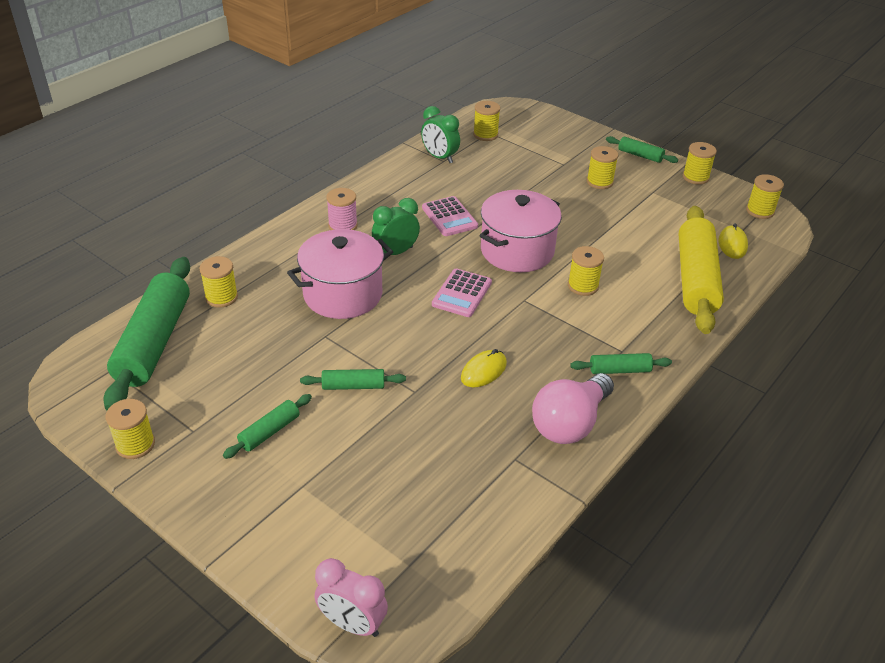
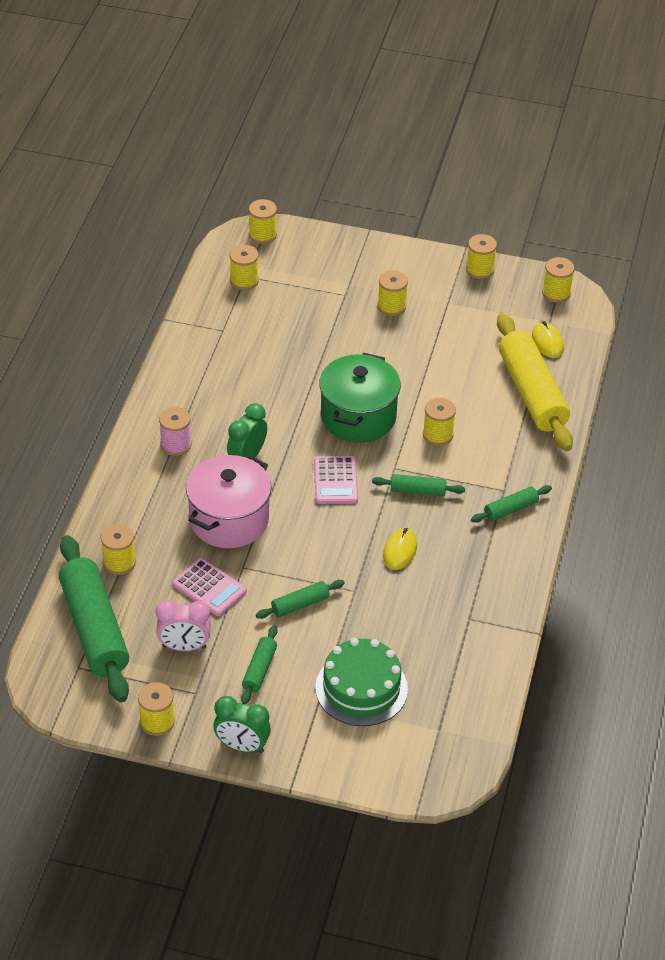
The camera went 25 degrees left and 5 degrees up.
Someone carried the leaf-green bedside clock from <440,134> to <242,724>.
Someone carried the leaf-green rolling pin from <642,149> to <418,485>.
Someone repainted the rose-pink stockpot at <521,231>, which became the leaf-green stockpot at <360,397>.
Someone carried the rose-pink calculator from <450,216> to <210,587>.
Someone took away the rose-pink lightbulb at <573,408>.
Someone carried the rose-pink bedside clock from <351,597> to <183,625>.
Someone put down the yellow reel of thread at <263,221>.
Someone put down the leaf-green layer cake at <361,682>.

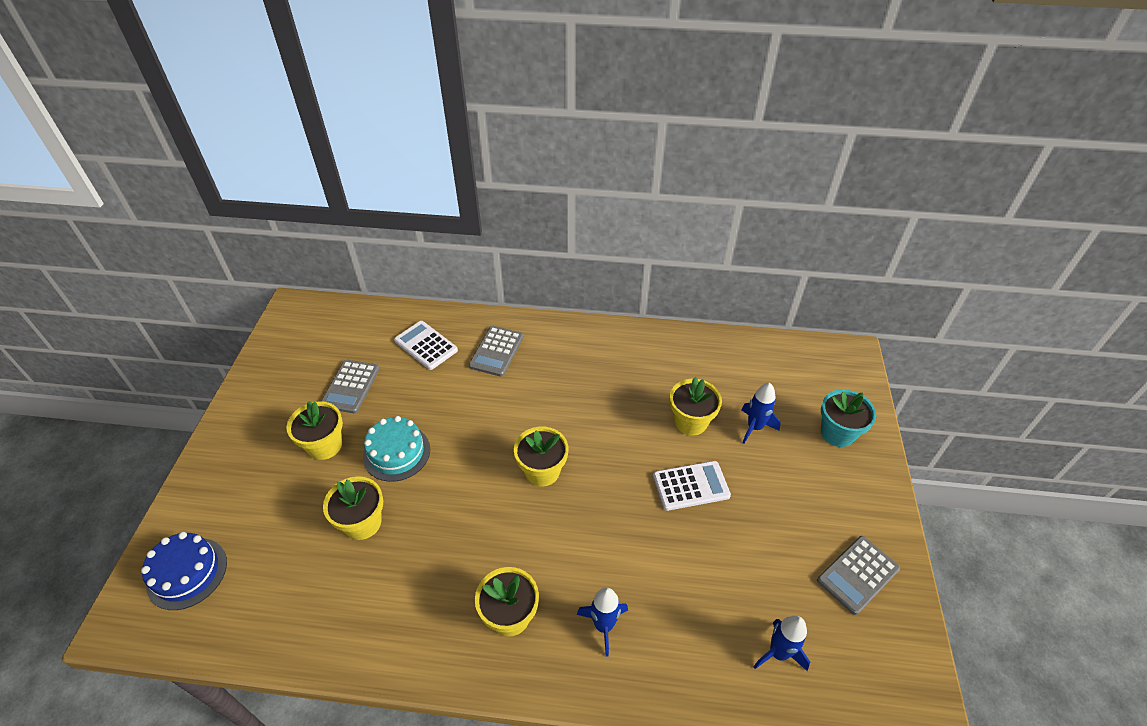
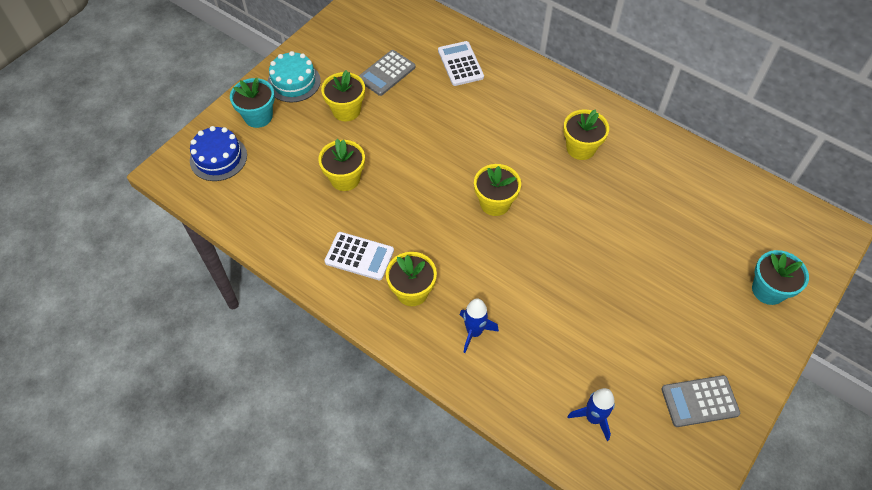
The camera went 30 degrees right and 10 degrees up.
Someone took away the gray calculator at <496,351>.
Someone carried the yellow plant pot from <696,406> to <586,134>.
Someone took away the royal blue spaceship at <761,413>.
Someone carried the turquoise layer cake from <396,449> to <294,76>.
Someone carried the white calculator from <692,486> to <359,256>.
Someone put down the turquoise plant pot at <252,103>.

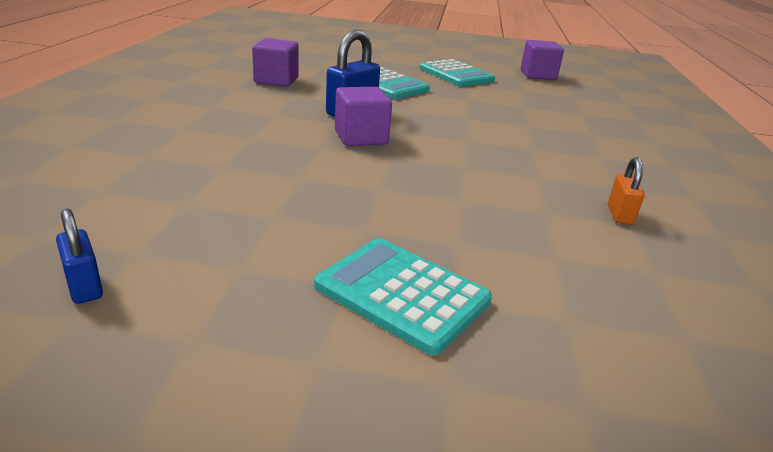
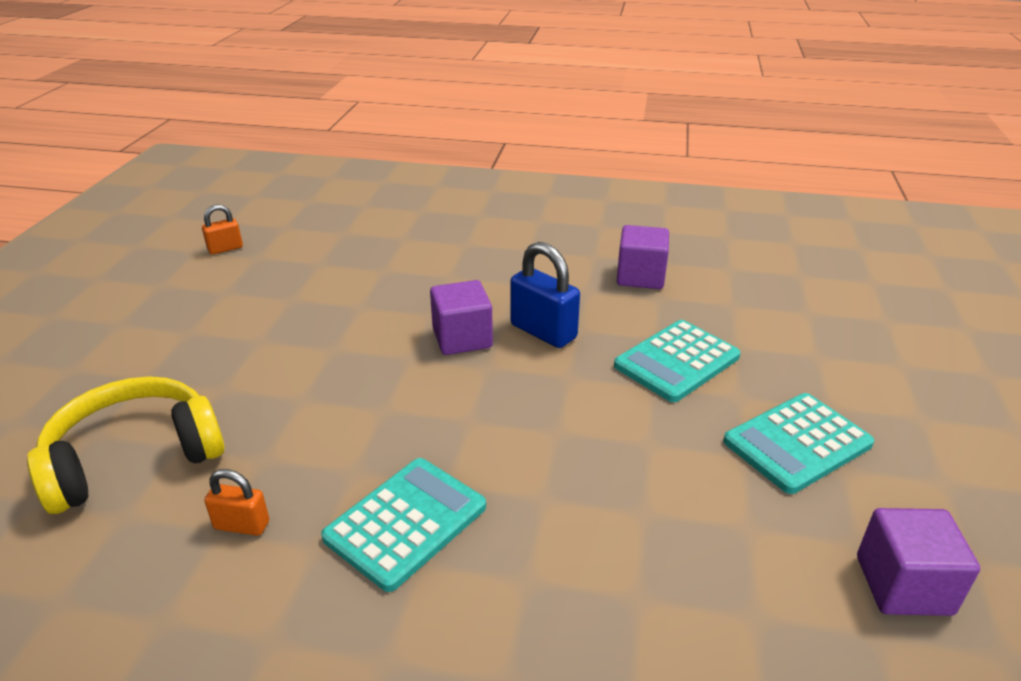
The camera went 95 degrees right and 5 degrees up.
Someone repainted the royal blue padlock at <79,256>, which became the orange padlock at <222,229>.
Someone carried the turquoise calculator from <403,296> to <403,525>.
Someone put down the yellow headphones at <126,445>.

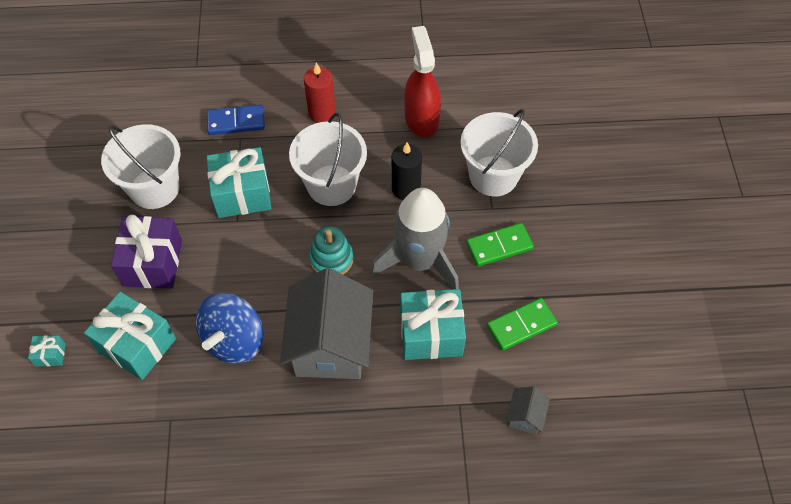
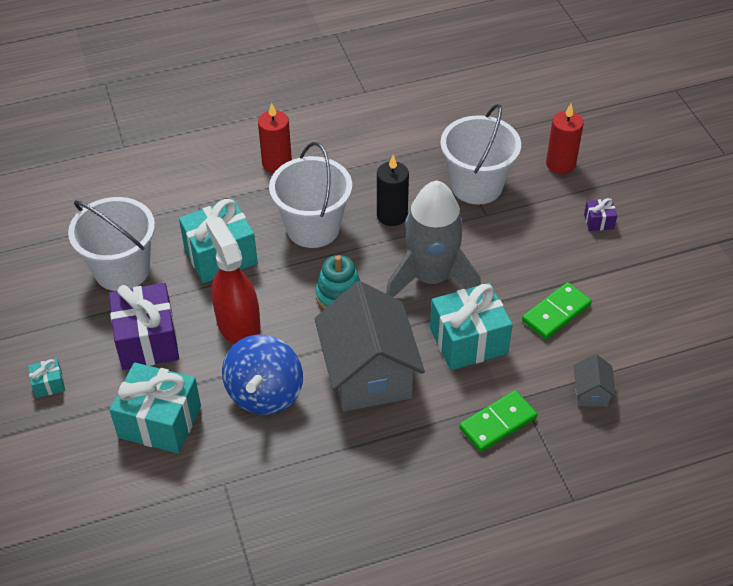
The camera went 15 degrees left and 10 degrees down.
Someone carried the red sprayer from <422,82> to <233,280>.
Someone took away the royal blue domino tile at <236,120>.
Someone carried the leaf-green domino tile from <500,244> to <498,421>.
Someone carried the turquoise present from <47,351> to <46,378>.
Someone put down the red pillar candle at <565,139>.
Someone put down the royal purple present at <600,214>.

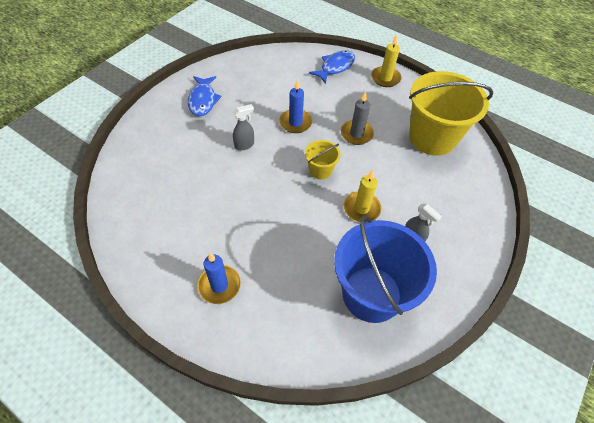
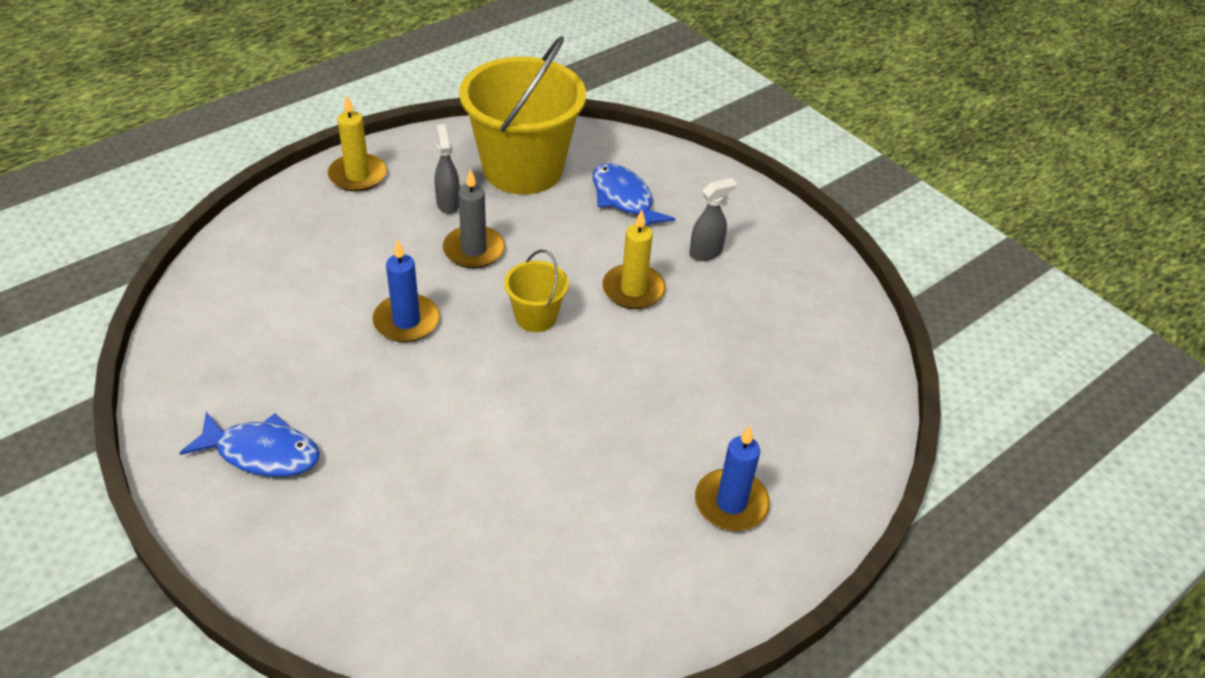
The camera went 75 degrees left and 10 degrees down.
Someone carried the royal blue fish figure from <332,67> to <634,194>.
Someone carried the gray sprayer from <243,127> to <447,169>.
Someone took away the royal blue sand bucket at <385,269>.

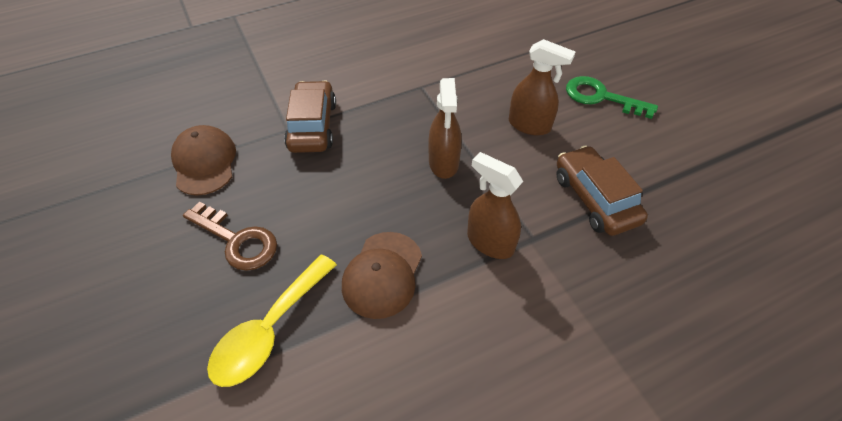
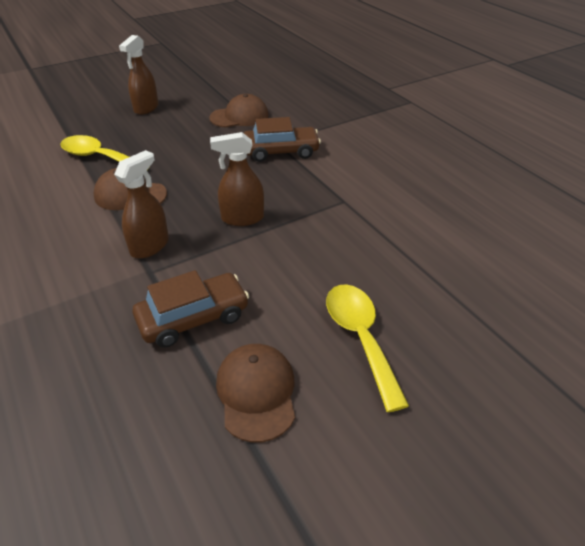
The camera went 85 degrees right and 10 degrees down.
Someone carried the dark brown sprayer from <542,87> to <139,75>.
Someone swapped the leaf-green latchkey at <612,97> for the yellow teaspoon at <367,348>.
Someone took away the dark brown latchkey at <230,236>.
Someone put down the dark brown cap at <255,393>.

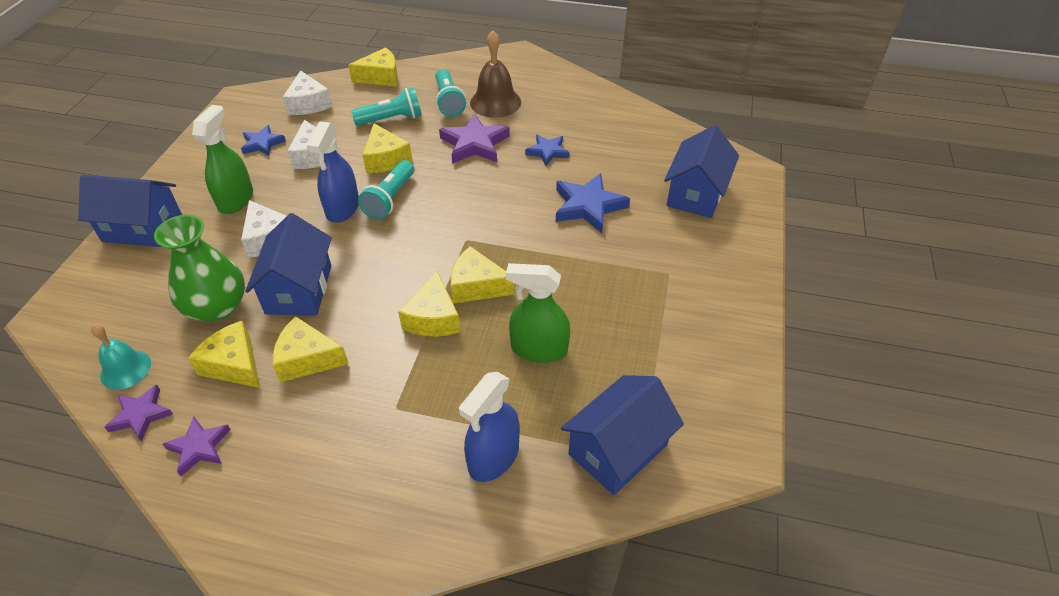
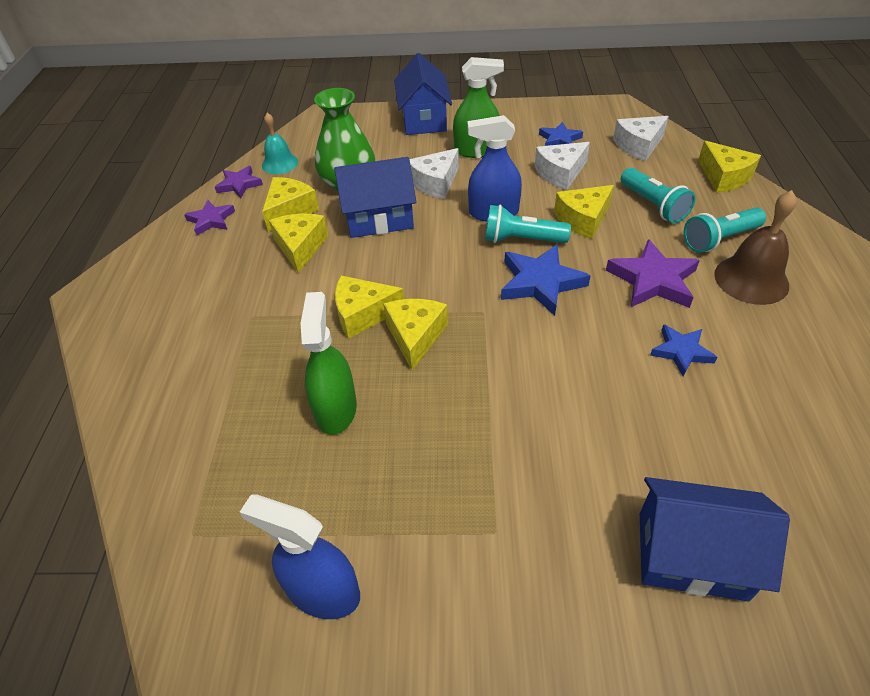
The camera went 80 degrees right and 0 degrees up.
Someone carried the royal blue five-pointed star from <593,203> to <546,280>.
Someone carried the royal blue sprayer from <489,427> to <300,556>.
Someone took away the royal blue toy house at <622,435>.

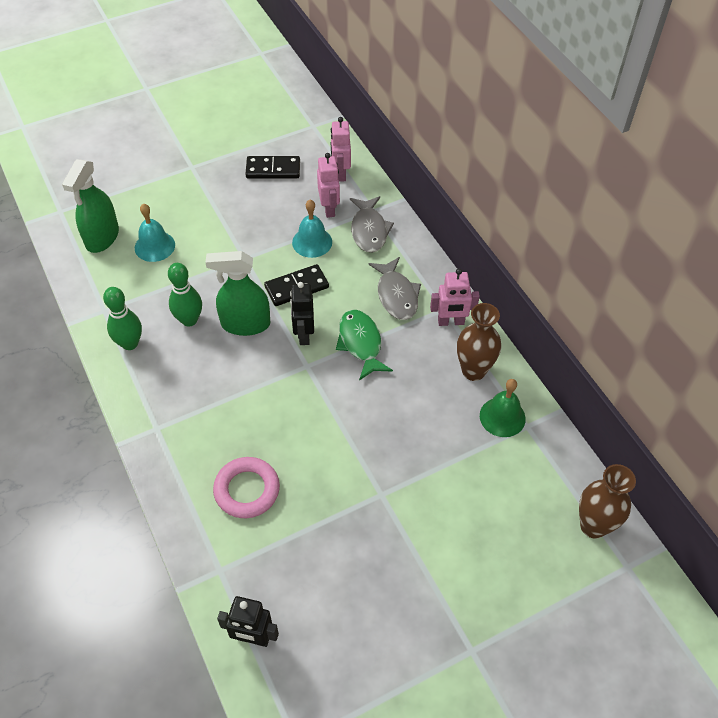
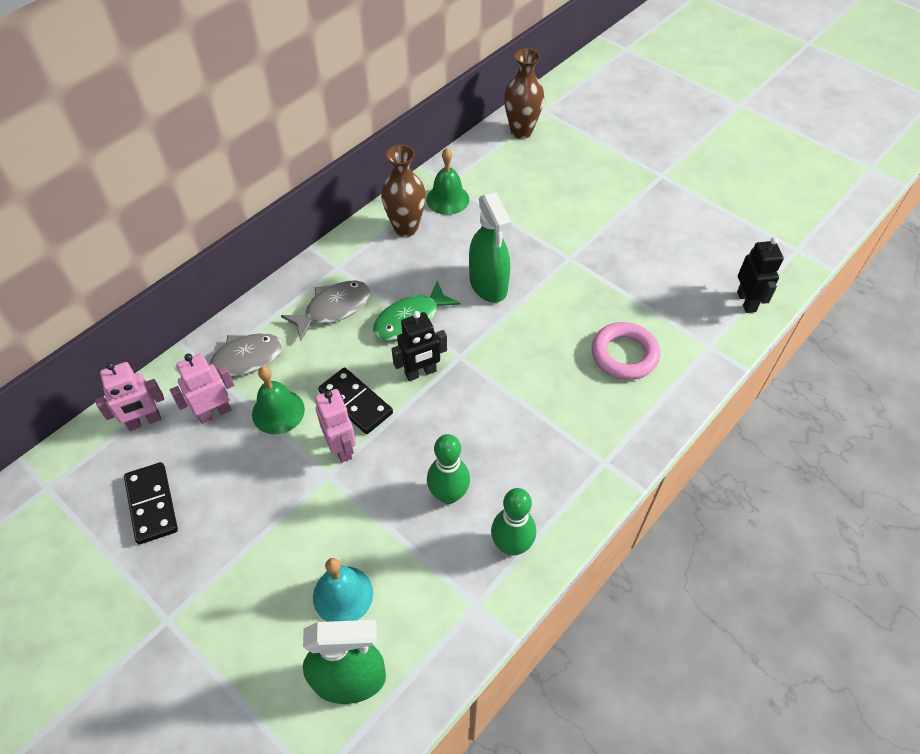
The camera went 110 degrees left and 0 degrees up.
Someone repainted the turquoise bell at <312,229>, which became the leaf-green bell at <278,400>.
Someone carried the leaf-green sprayer from <237,293> to <490,247>.
Someone carried the rose-pink toy robot from <455,297> to <335,426>.

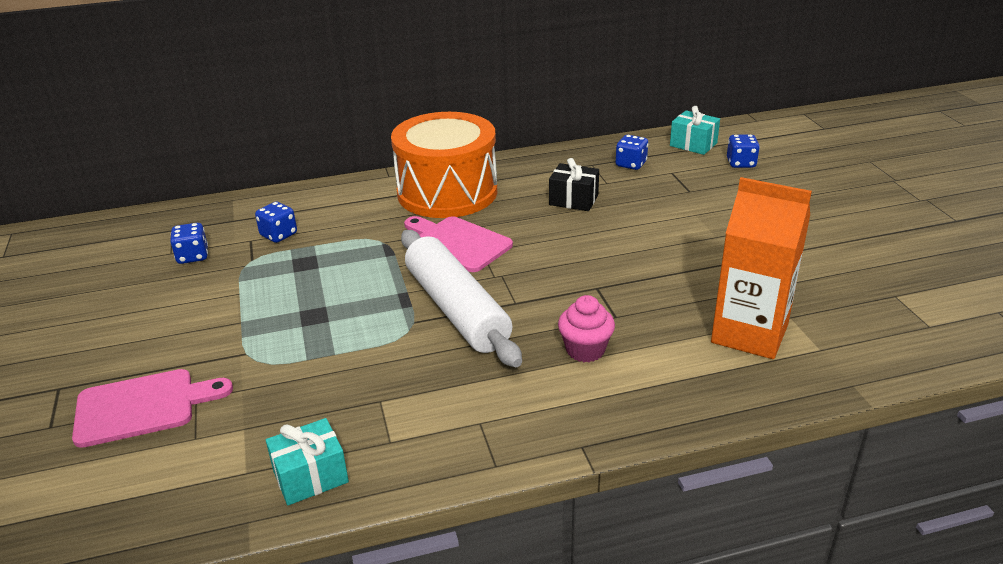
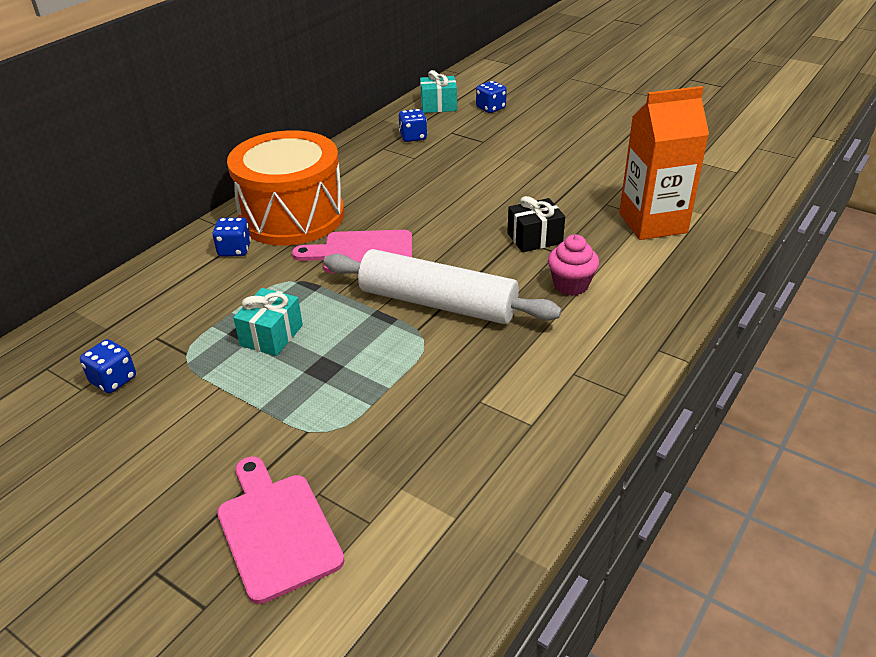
The camera went 40 degrees left and 5 degrees up.
Someone carried the jet-black present from <574,184> to <536,224>.
Someone carried the royal blue game die from <276,222> to <231,237>.
Someone rotated the rose-pink bread board at <152,408> by 60 degrees counterclockwise.
Someone carried the turquoise present from <307,461> to <268,322>.

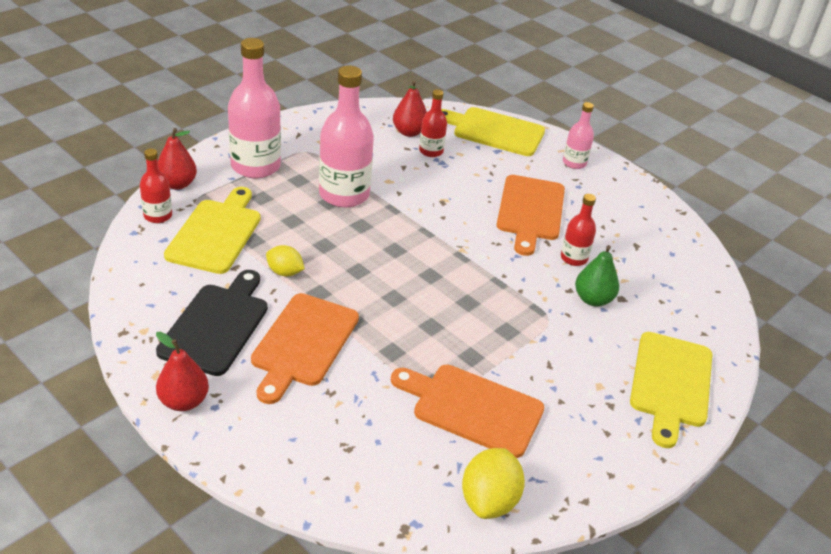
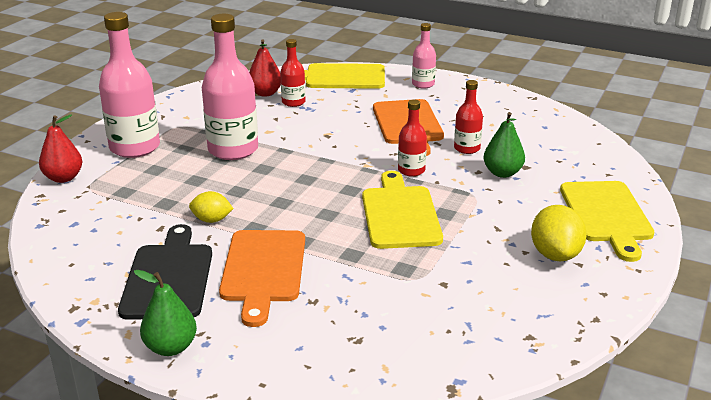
The camera went 15 degrees left and 10 degrees down.
Someone carried the red flask from <156,186> to <412,138>.
Someone carried the yellow bread board from <212,230> to <402,210>.
Someone repainted the red pear fruit at <182,371>, which became the leaf-green pear fruit at <165,313>.
Someone took away the orange bread board at <467,411>.
Someone carried the yellow citrus fruit from <493,483> to <559,233>.

